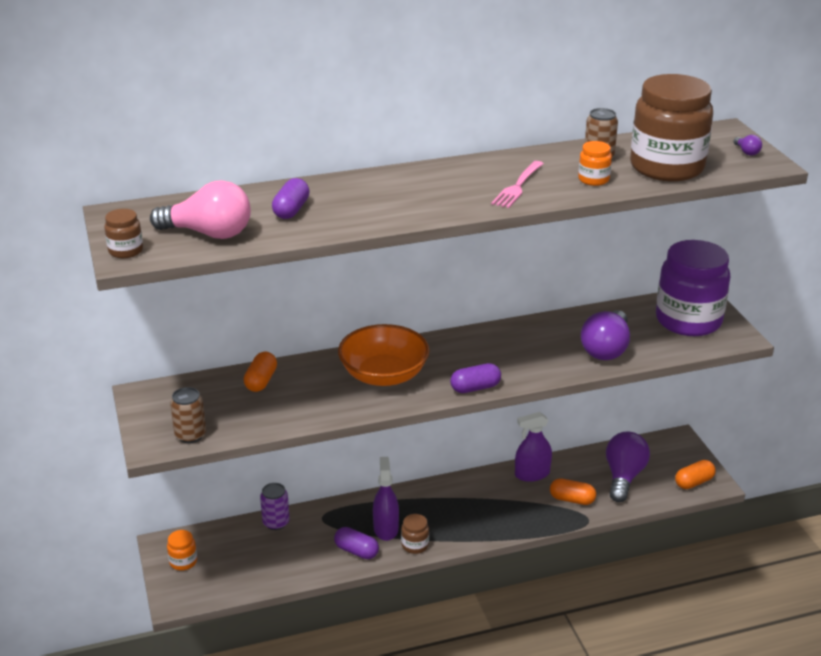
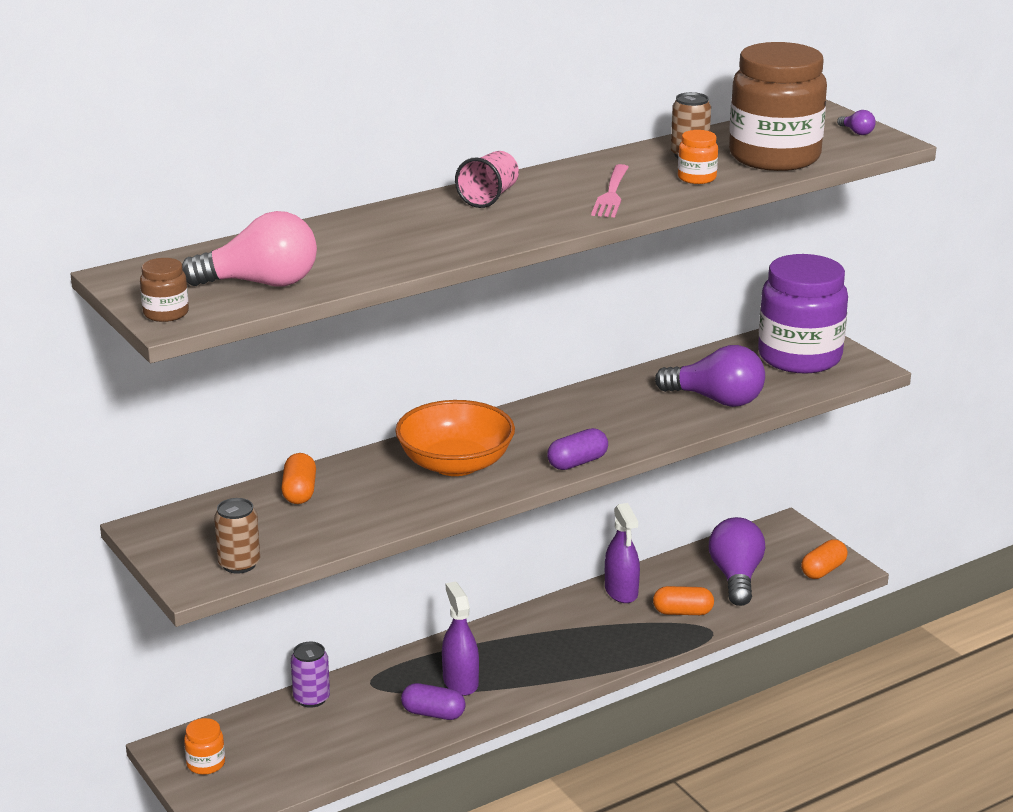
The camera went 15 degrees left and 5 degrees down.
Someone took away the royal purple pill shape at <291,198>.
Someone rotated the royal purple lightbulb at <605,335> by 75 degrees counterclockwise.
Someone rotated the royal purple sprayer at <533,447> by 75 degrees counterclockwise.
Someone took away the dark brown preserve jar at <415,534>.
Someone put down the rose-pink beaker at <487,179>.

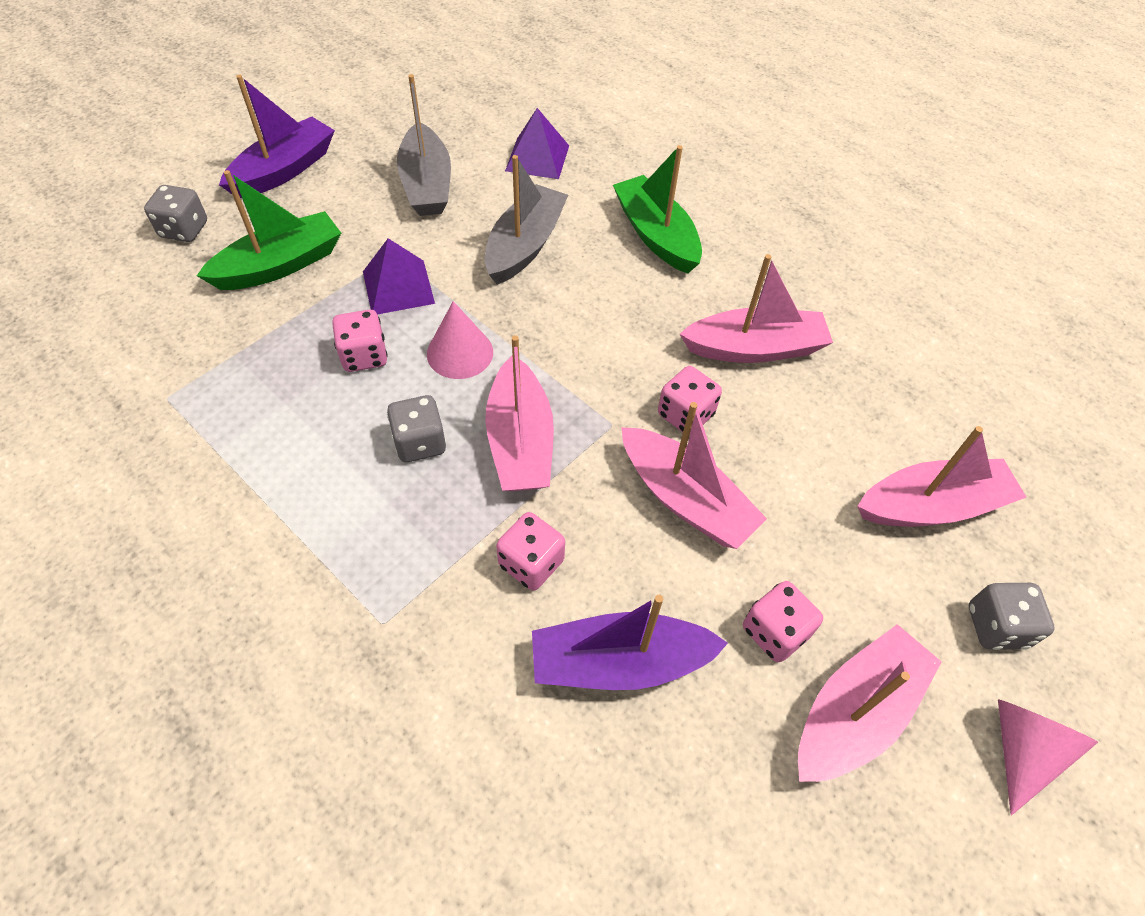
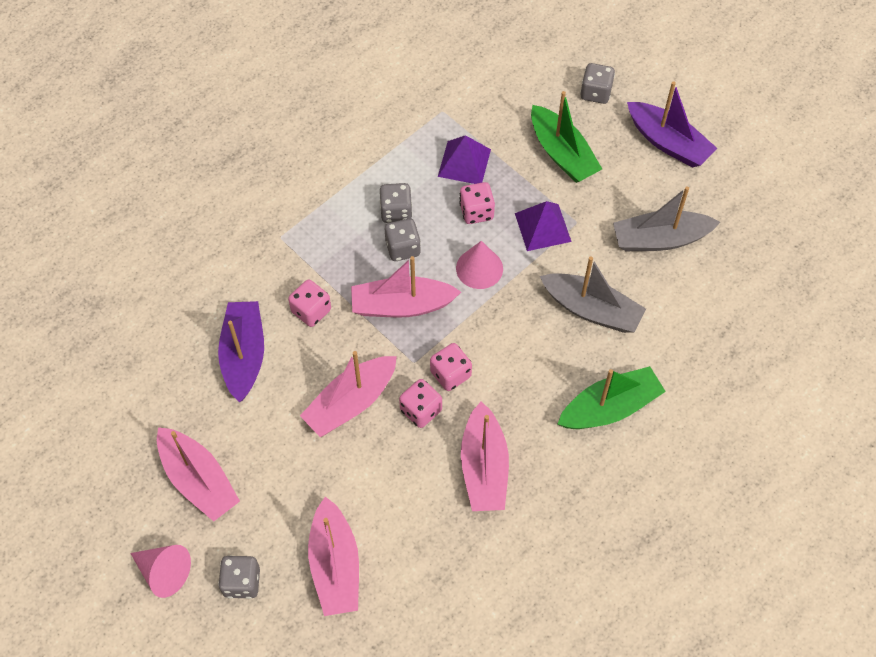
The camera went 95 degrees right and 5 degrees up.
Someone carried the royal purple pyramid from <537,143> to <464,159>.
Someone carried the rose-pink game die from <783,621> to <451,367>.
Someone put down the gray game die at <396,203>.

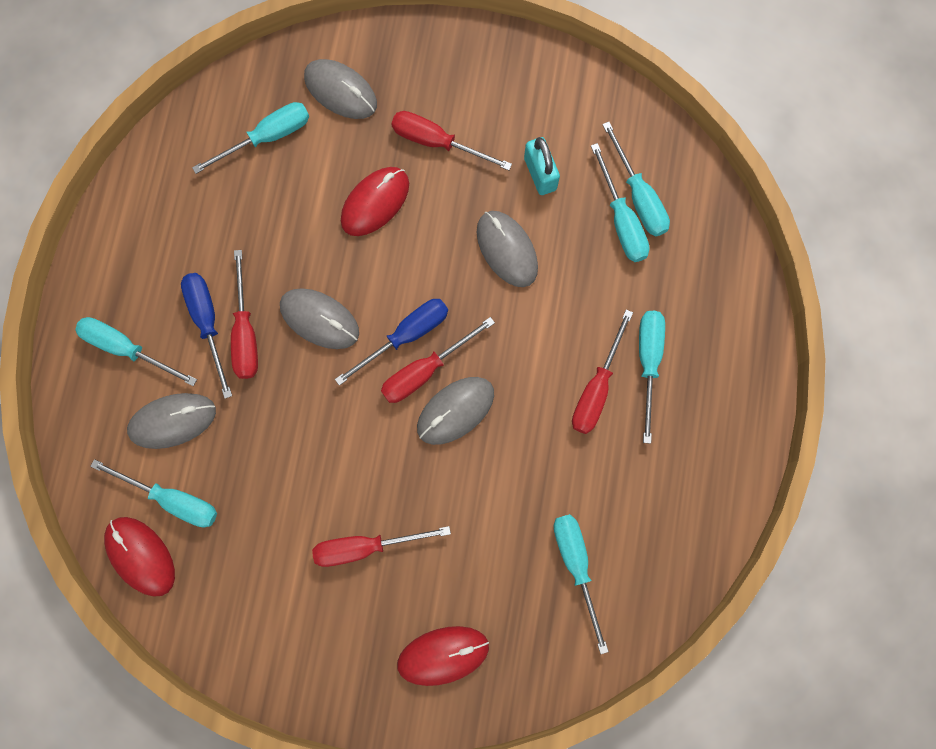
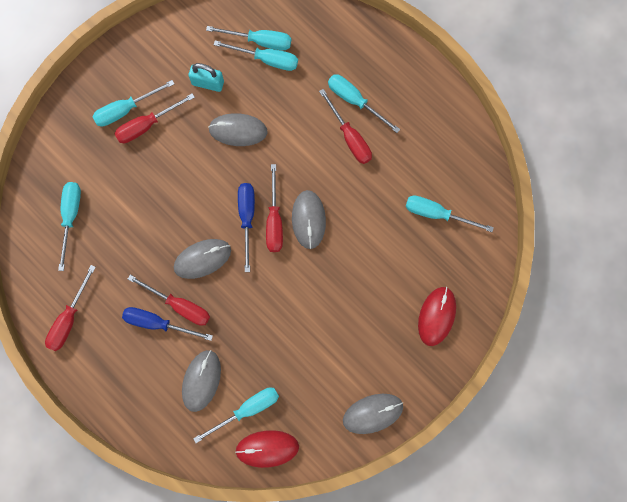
The camera went 55 degrees left and 0 degrees up.
Someone carried the gray computer mouse from <340,89> to <373,414>.
Someone took away the red computer mouse at <375,201>.
Someone carried the turquoise hand screwdriver from <136,351> to <133,103>.
Someone carried the red hand screwdriver from <381,546> to <70,308>.

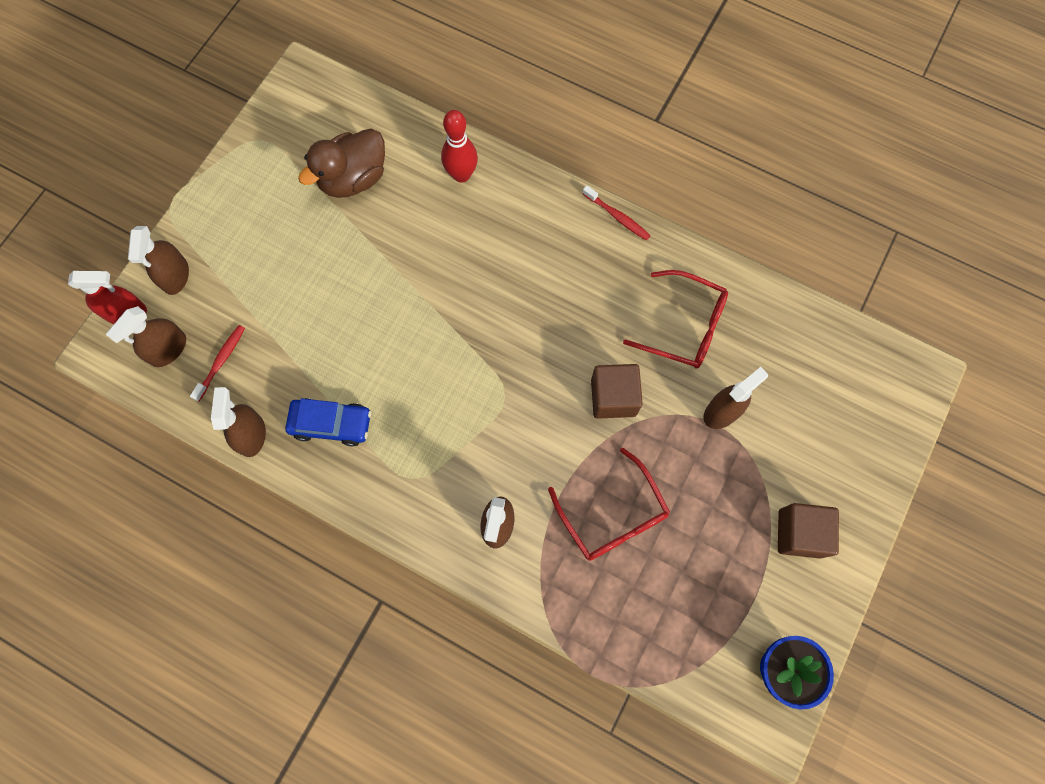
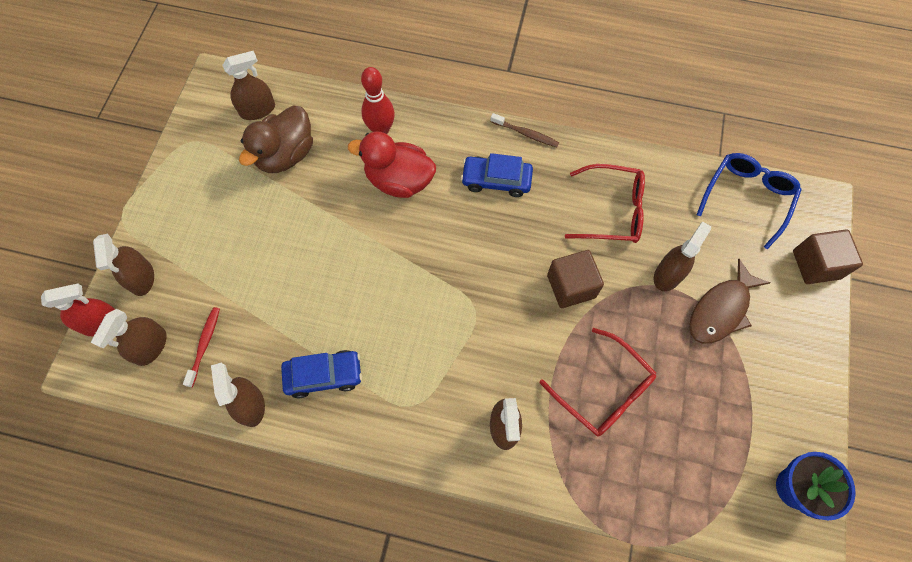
The camera went 15 degrees left and 5 degrees down.
Someone repainted the red dental brush at <616,213>, which became the dark brown dental brush at <524,130>.
Someone carried the dark brown cube from <808,531> to <828,256>.
Someone put down the dark brown sprayer at <248,85>.
Someone put down the red duck at <392,164>.
Someone put down the royal blue car at <497,175>.
Someone put down the royal blue eyeglasses at <749,201>.
Someone put down the dark brown fish figure at <729,301>.

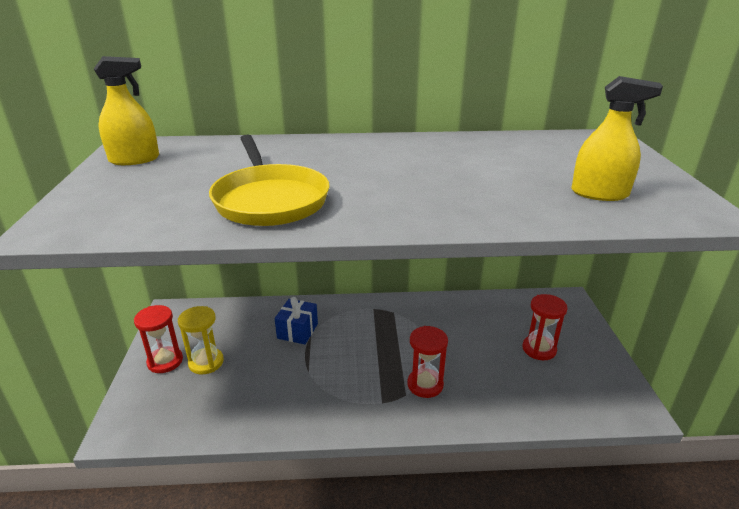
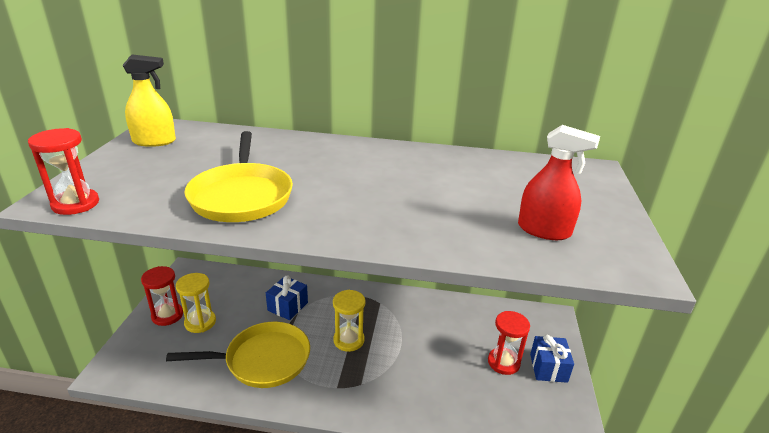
The camera went 10 degrees right and 0 degrees up.
Someone repainted the yellow sprayer at <617,138>, which became the red sprayer at <559,182>.
Someone carried the red sandglass from <427,362> to <63,171>.
Someone put down the yellow sandglass at <349,321>.
Someone put down the yellow skillet at <238,355>.
Someone put down the royal blue present at <552,359>.

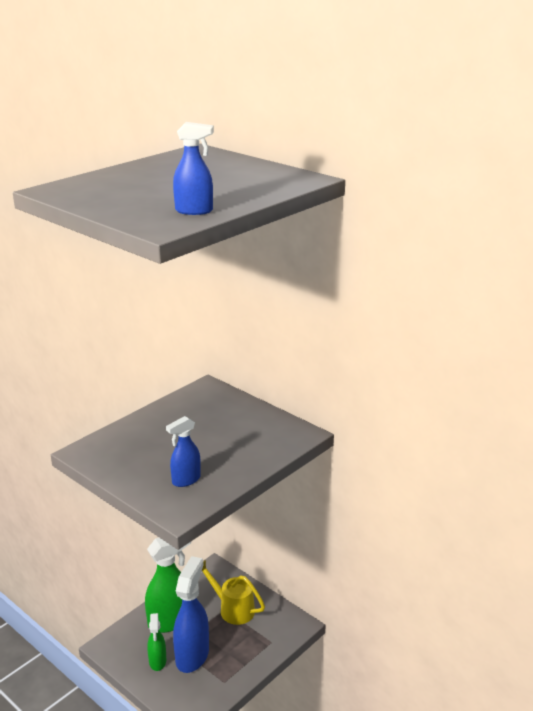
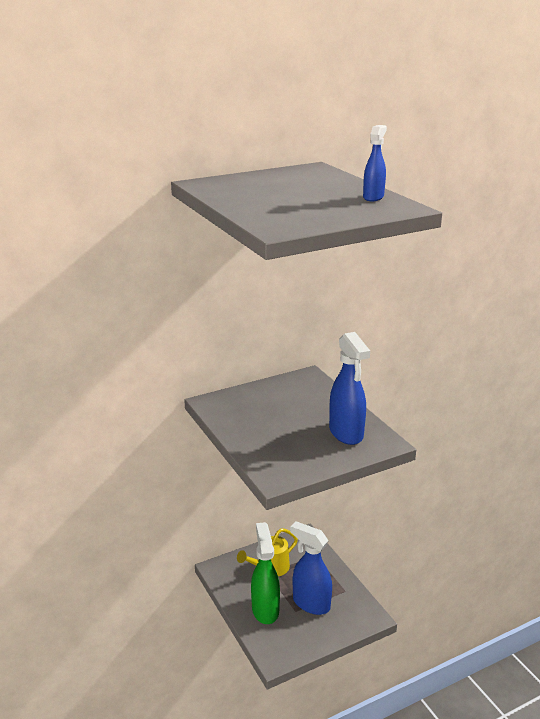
The camera went 70 degrees left and 0 degrees up.
Someone scaled the royal blue sprayer at <183,451> by 1.80.
Someone took away the leaf-green sprayer at <156,642>.

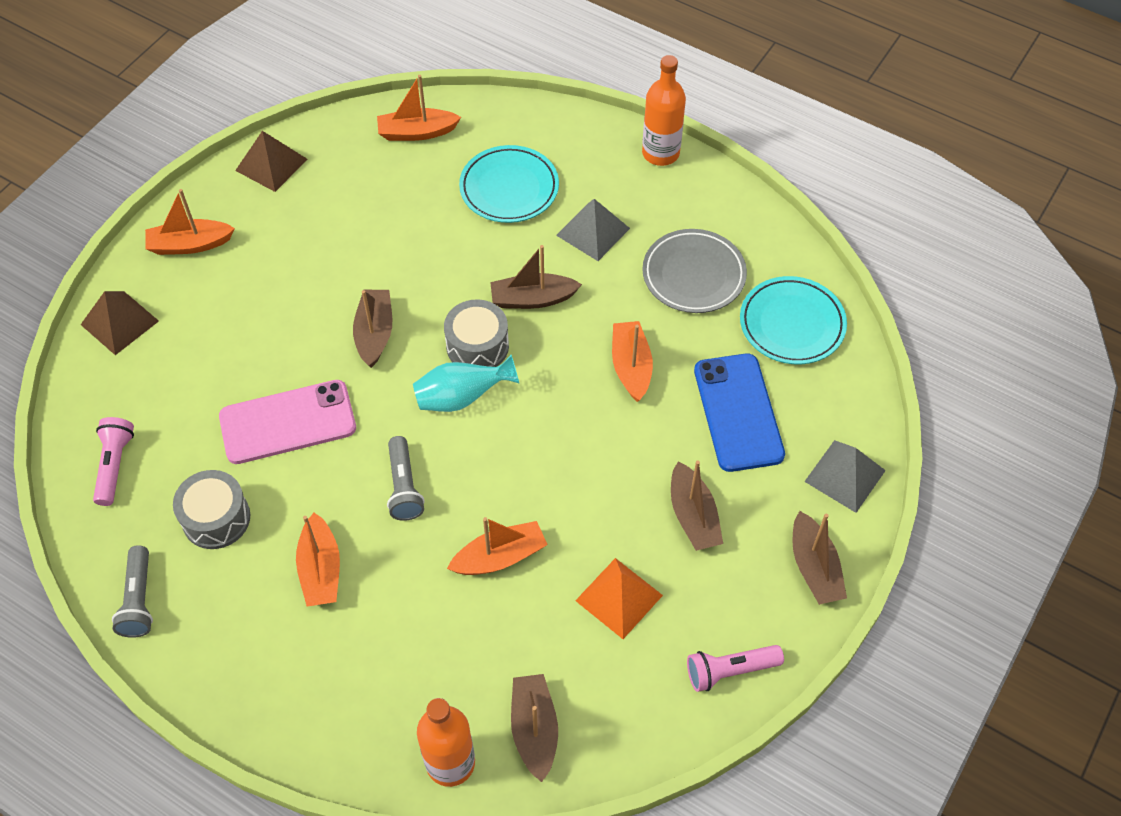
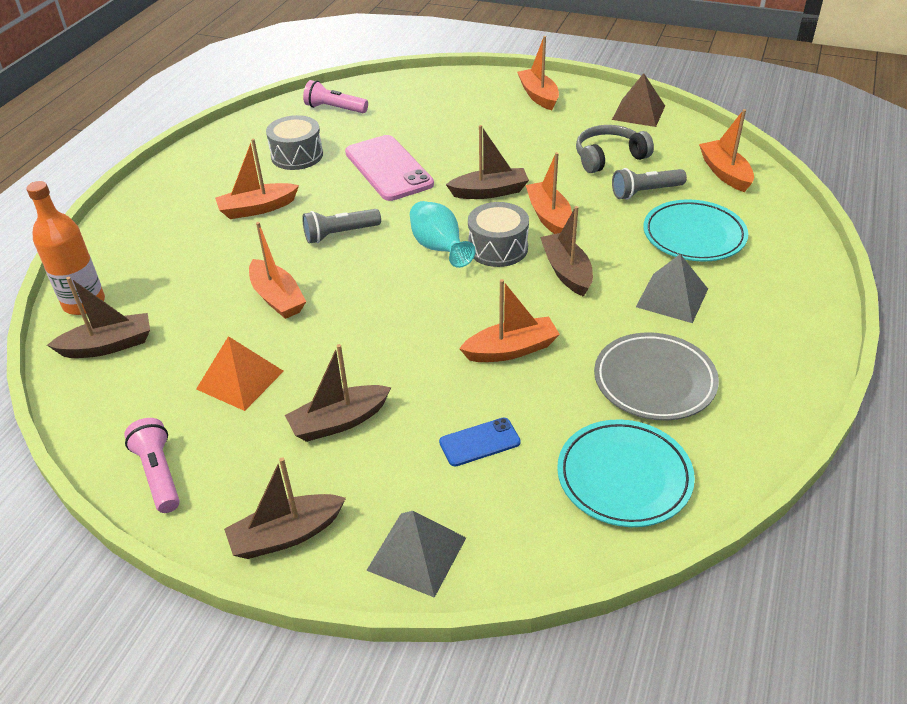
The camera went 80 degrees right and 15 degrees down.
Someone took away the orange flask at <664,110>.
Someone took away the dark brown pyramid at <120,323>.
Someone scaled the royal blue smartphone at <739,413> by 0.51.
Someone rotated the rose-pink torch at <113,461> by 150 degrees counterclockwise.
Someone carried the gray torch from <132,591> to <649,184>.
Someone put down the gray headphones at <615,149>.
Someone put down the orange toy boat at <549,193>.

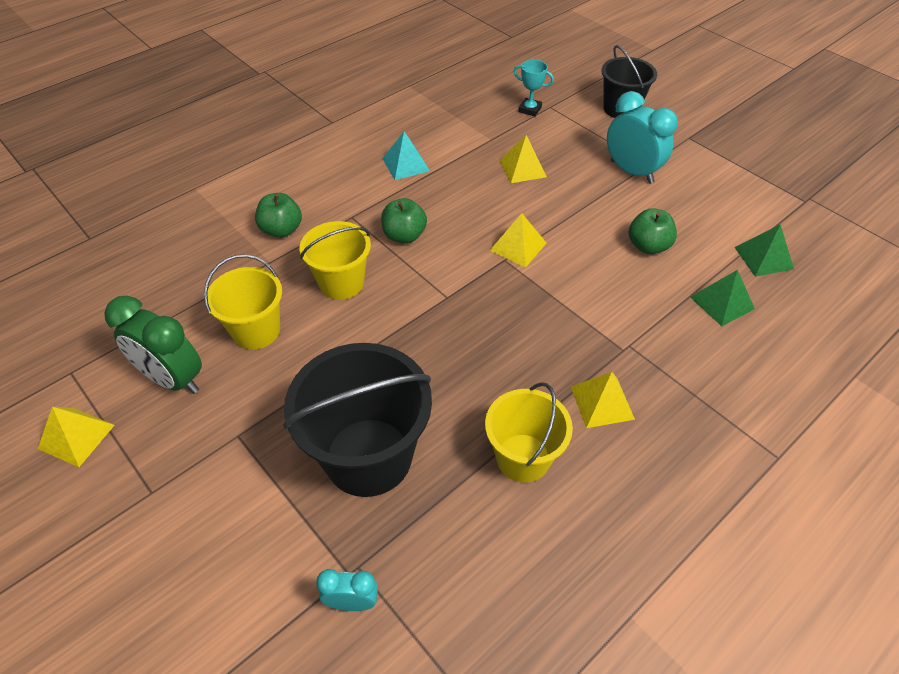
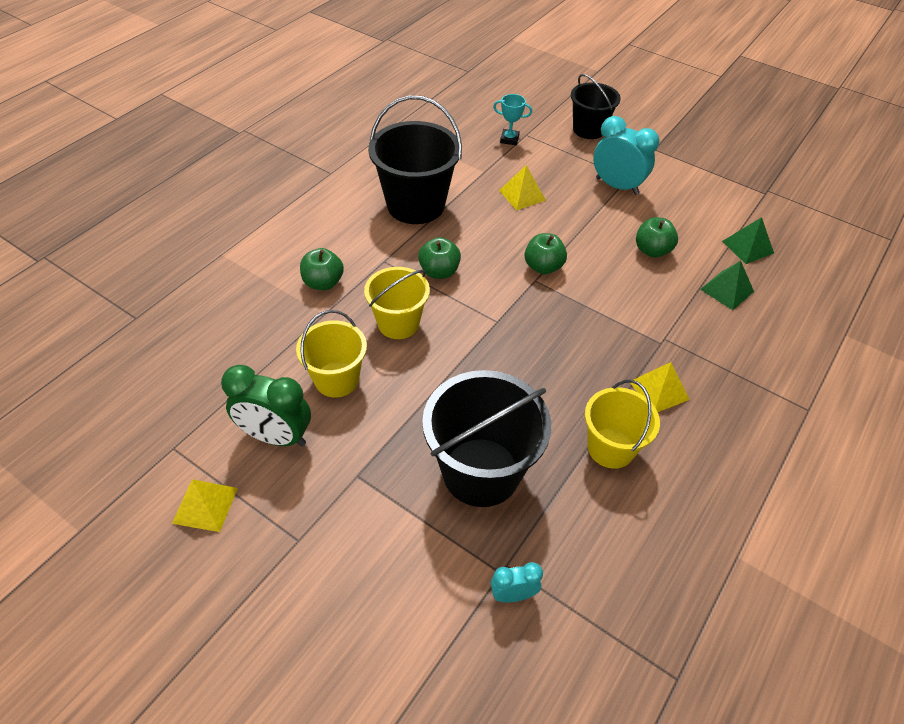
The camera went 15 degrees left and 0 degrees up.
Someone swapped the turquoise pyramid at <406,155> for the jet-black sand bucket at <415,159>.
Someone swapped the yellow pyramid at <518,240> for the leaf-green apple fruit at <546,253>.

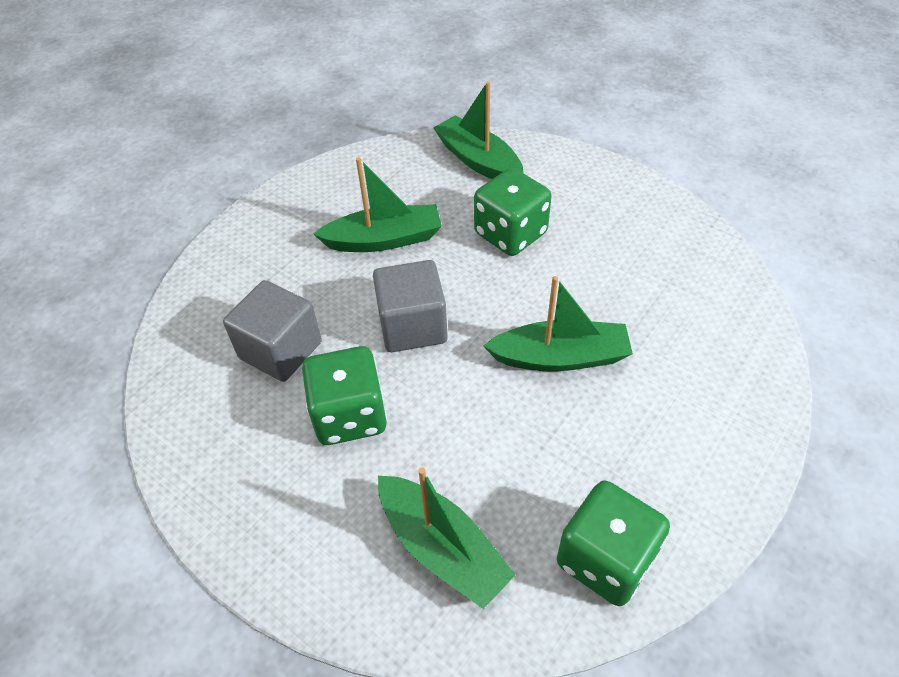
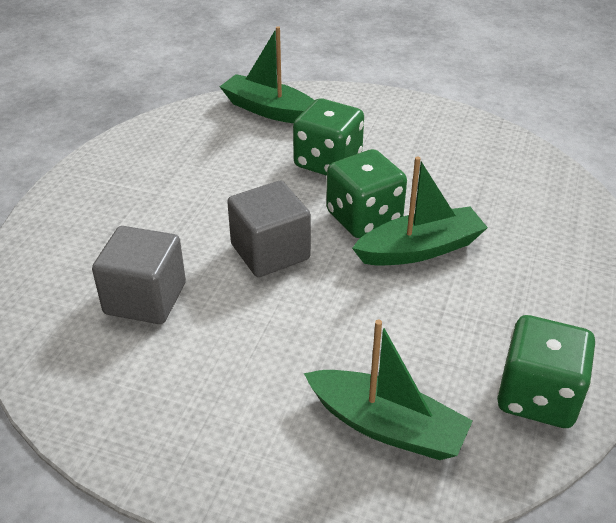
The camera went 20 degrees left and 10 degrees down.
Someone took away the leaf-green toy boat at <377,204>.
Someone carried the leaf-green game die from <344,395> to <366,193>.

